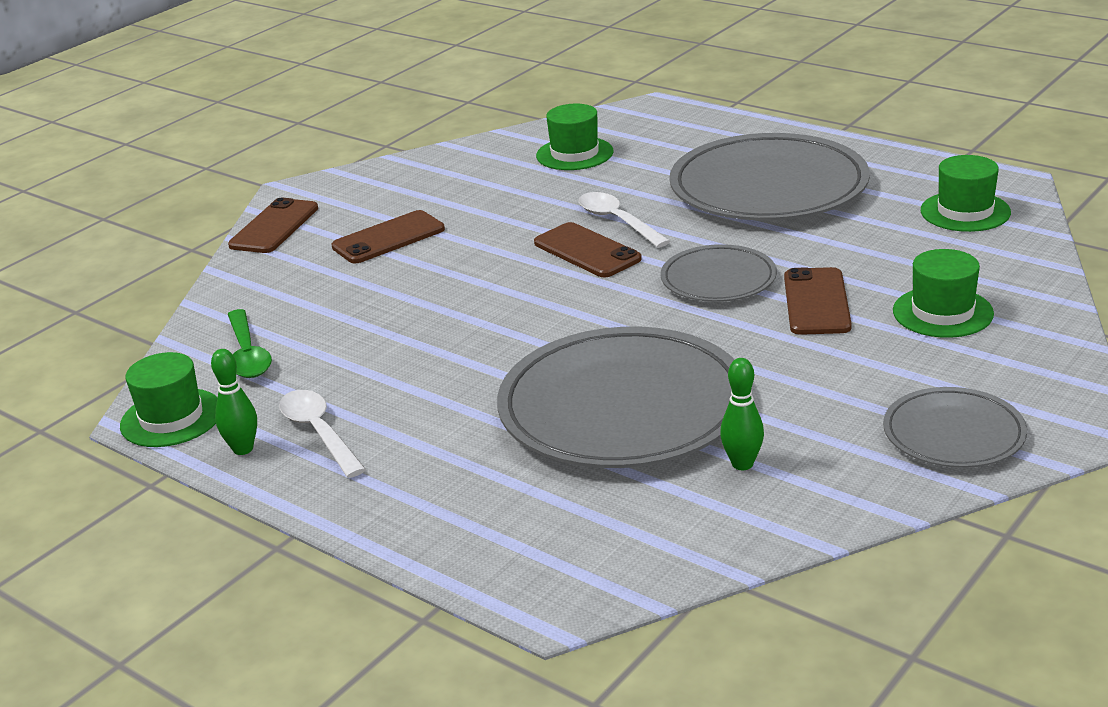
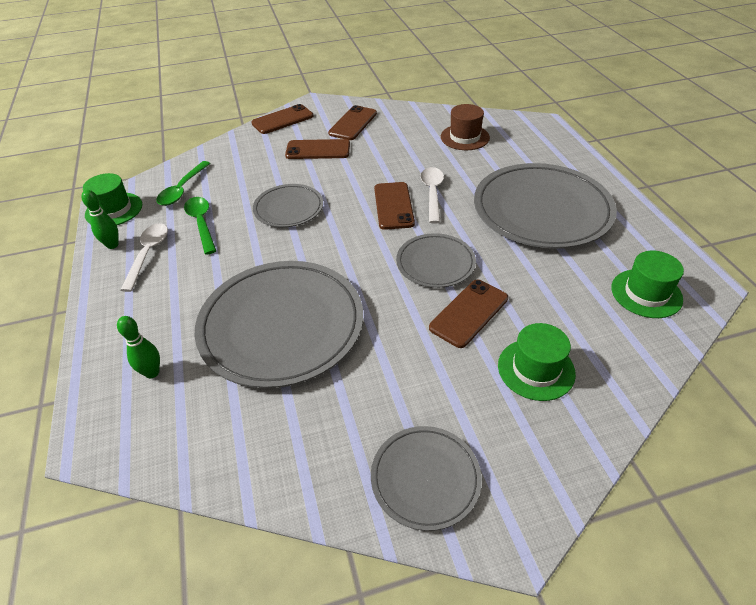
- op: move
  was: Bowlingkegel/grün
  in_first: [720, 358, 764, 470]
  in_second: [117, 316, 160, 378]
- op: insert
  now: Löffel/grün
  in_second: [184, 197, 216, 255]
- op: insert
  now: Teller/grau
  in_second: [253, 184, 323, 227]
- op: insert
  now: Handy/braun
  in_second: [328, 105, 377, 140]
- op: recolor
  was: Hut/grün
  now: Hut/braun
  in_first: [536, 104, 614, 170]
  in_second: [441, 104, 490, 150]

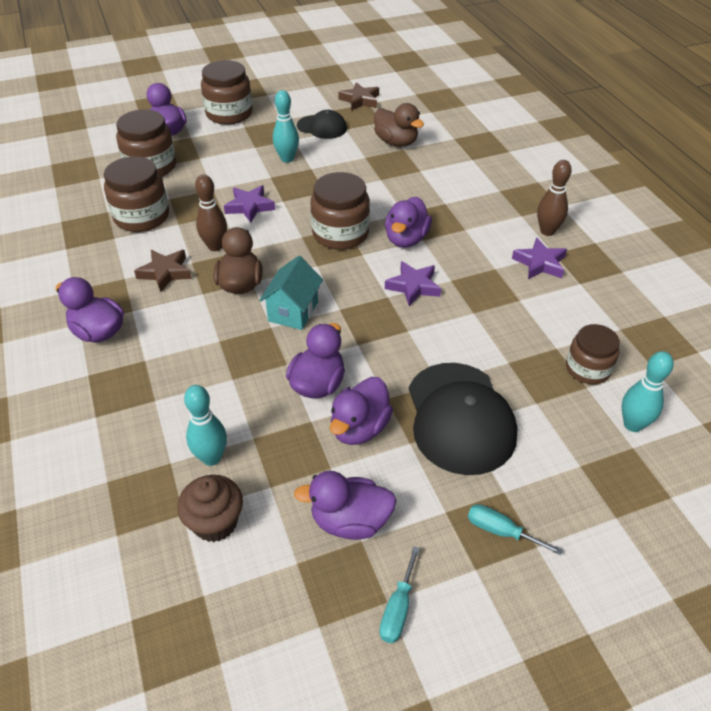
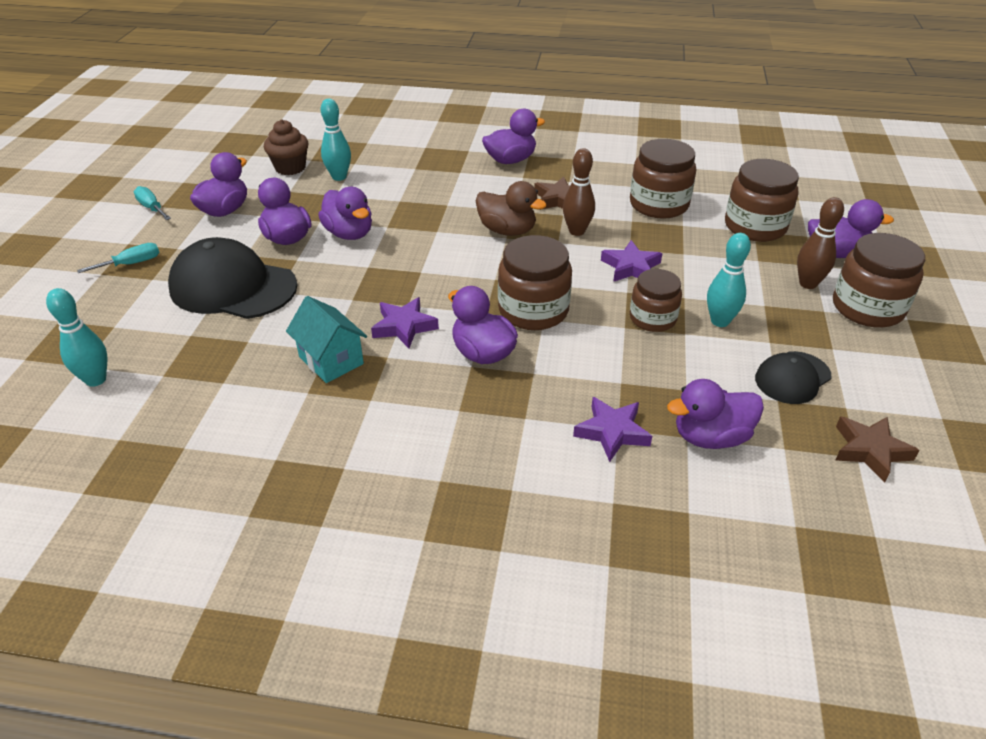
- op: move
  was: Haus/türkis
  in_first: [259, 256, 323, 330]
  in_second: [286, 296, 367, 383]
- op: move
  was: Stern/lila
  in_first: [512, 237, 567, 279]
  in_second: [573, 397, 652, 462]
- op: move
  was: Einmachglas/braun
  in_first: [566, 324, 620, 384]
  in_second: [630, 269, 682, 332]
- op: recolor
  was: Ente/braun
  now: Ente/lila
  in_first: [374, 103, 424, 147]
  in_second: [667, 379, 764, 449]
- op: move
  was: Bowlingkegel/braun
  in_first: [537, 160, 572, 236]
  in_second: [797, 197, 844, 289]

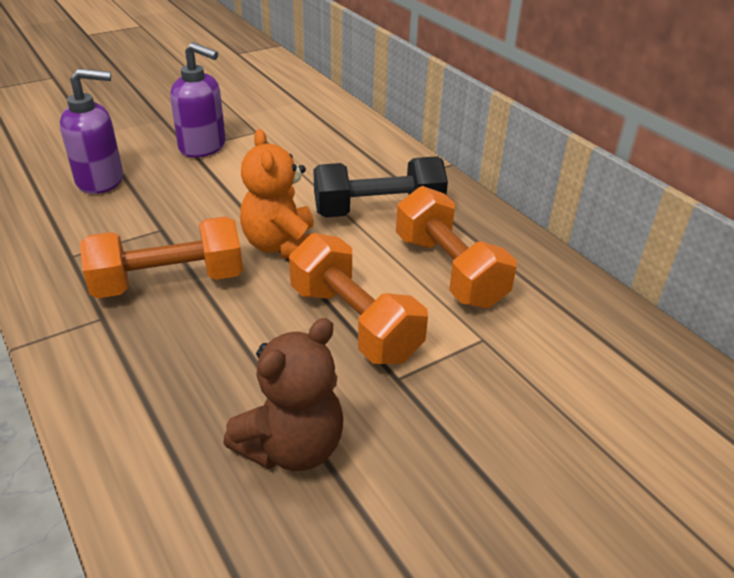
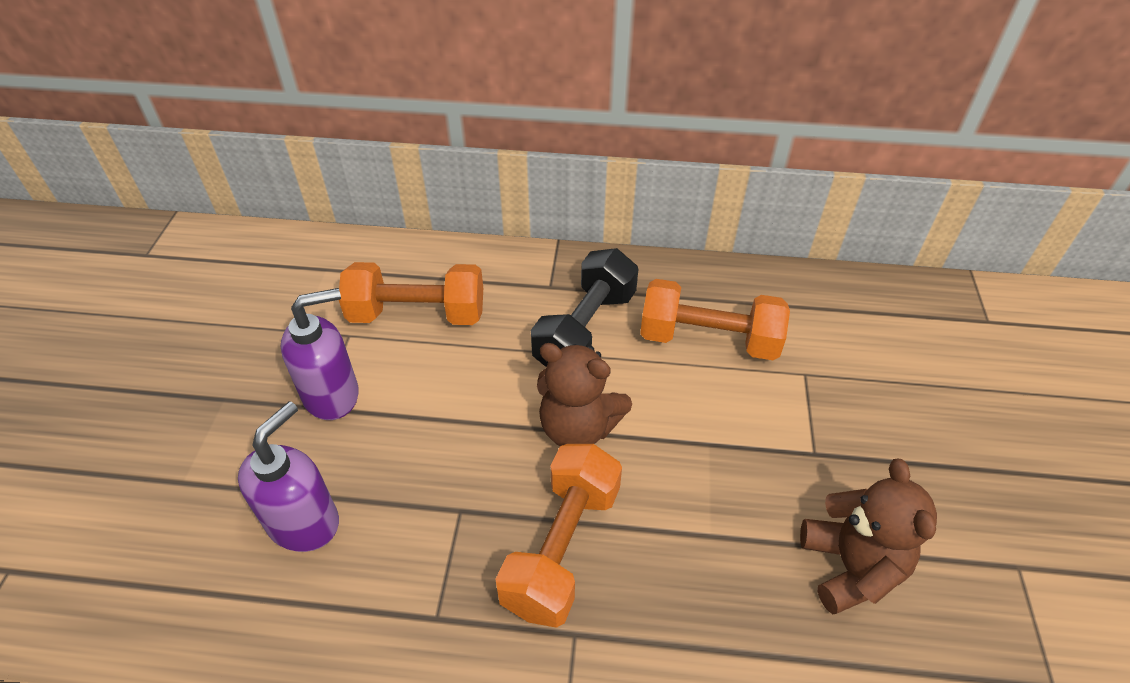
- op: move
  was: Hantel/orange
  in_first: [289, 233, 428, 364]
  in_second: [339, 262, 483, 325]
- op: recolor
  was: Teddybär/orange
  now: Teddybär/braun
  in_first: [240, 129, 314, 258]
  in_second: [537, 343, 632, 446]

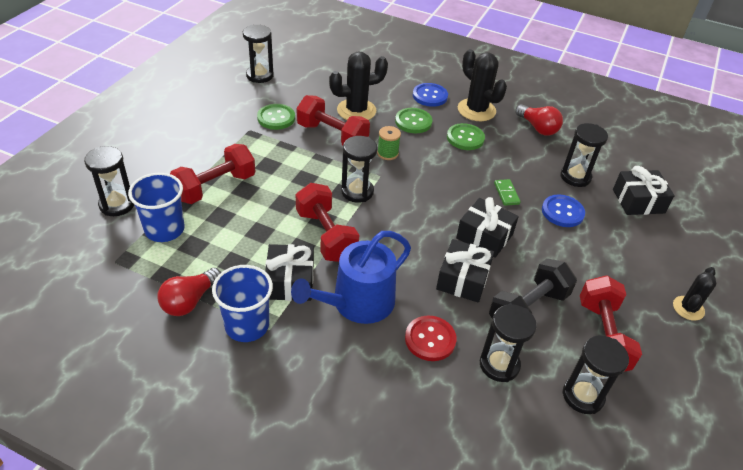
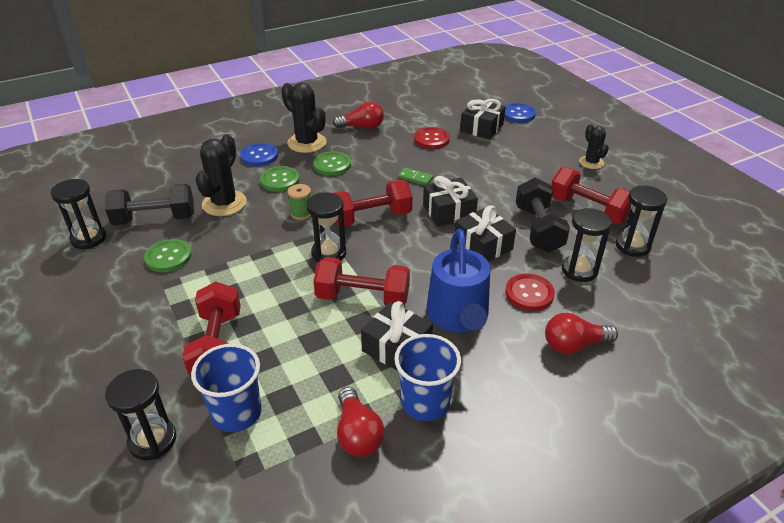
- op: insert
  now: Hantel/schwarz
  in_second: [105, 184, 194, 226]
- op: rotate
  was: Kaktus/schwarz
  in_first: [458, 49, 507, 121]
  in_second: [282, 83, 327, 153]
  clockwise: 45
- op: move
  was: Hantel/rot
  in_first: [297, 95, 370, 145]
  in_second: [332, 180, 413, 227]
- op: replace
  was: Sanduhr/schwarz
  now: Knopf/rot
  in_first: [560, 123, 608, 187]
  in_second: [414, 127, 450, 149]
- op: move
  was: Knopf/blau
  in_first: [542, 195, 585, 227]
  in_second: [504, 103, 536, 123]
- op: insert
  now: Glühbirne/rot
  in_second: [545, 313, 618, 354]

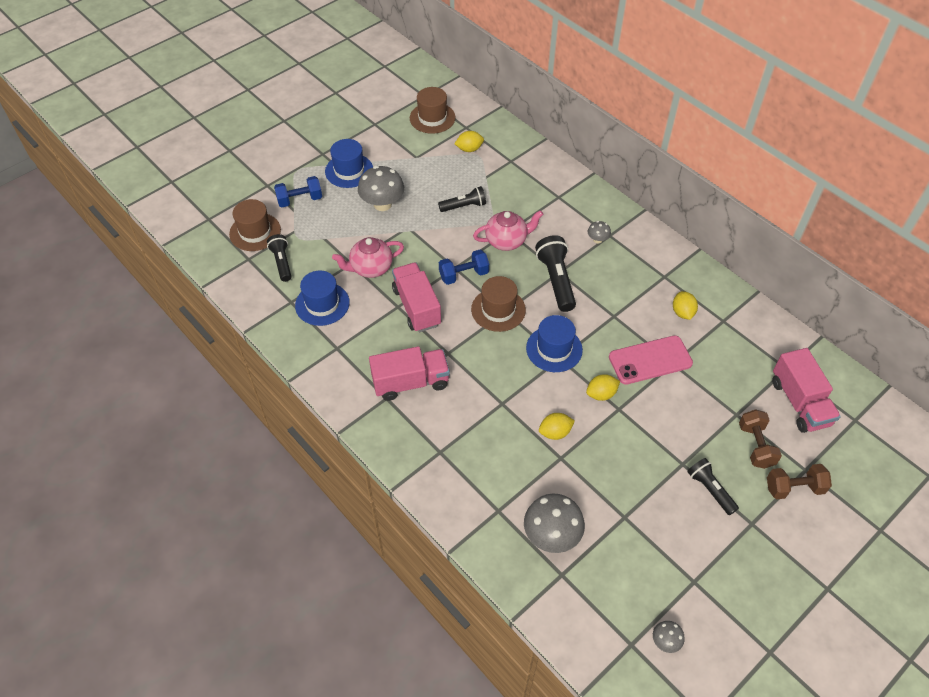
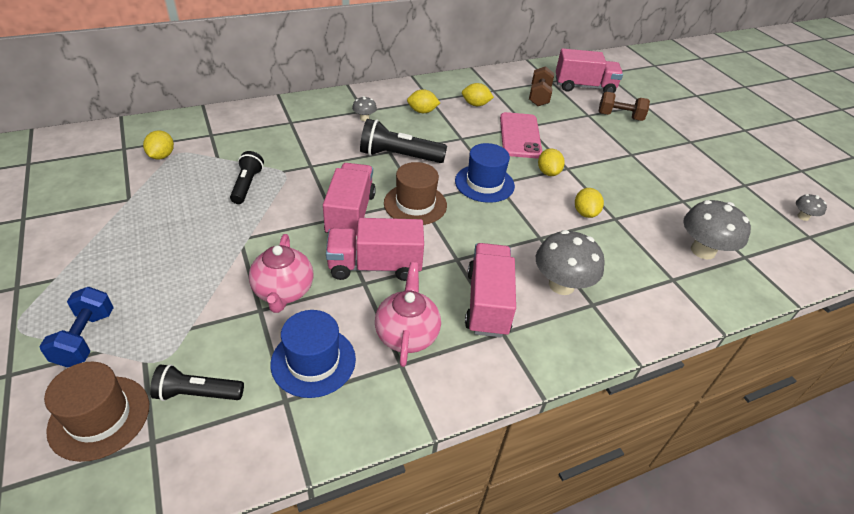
- op: replace
  was: Hantel/blau
  now: Lastwagen/rosa
  in_first: [439, 250, 489, 285]
  in_second: [323, 163, 376, 236]
- op: move
  was: Teekanne/rosa
  in_first: [473, 210, 543, 251]
  in_second: [375, 262, 441, 367]
- op: insert
  now: Zitrone/gelb
  in_second: [407, 89, 440, 113]
- op: move
  was: Hantel/braun
  in_first: [767, 464, 832, 499]
  in_second: [529, 66, 554, 106]
- op: move
  was: Pilz/grau
  in_first: [358, 166, 404, 211]
  in_second: [536, 230, 605, 295]
- op: delete
  was: Hut/blau
  in_first: [325, 139, 373, 188]
- op: delete
  was: Hut/braun
  in_first: [410, 87, 456, 134]
- op: delete
  was: Taschenlampe/schwarz
  in_first: [687, 458, 739, 515]

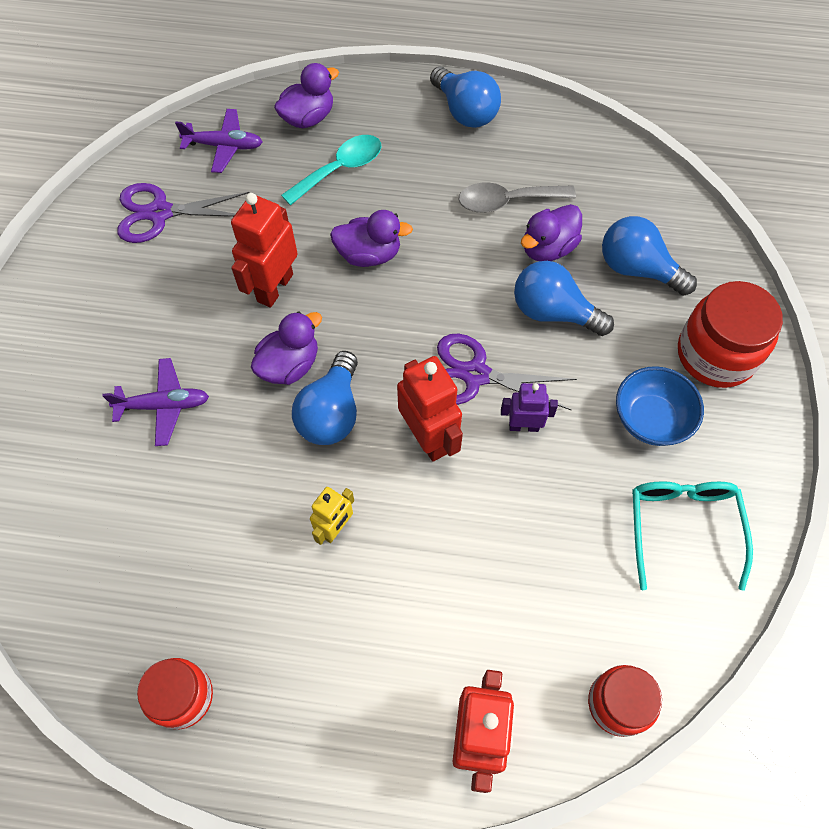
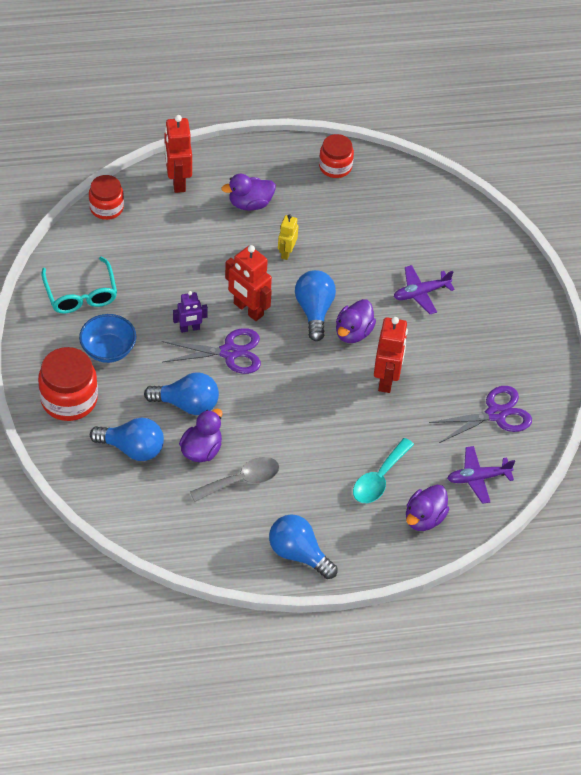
- op: move
  was: Ente/lila
  in_first: [330, 210, 413, 267]
  in_second: [221, 174, 276, 211]

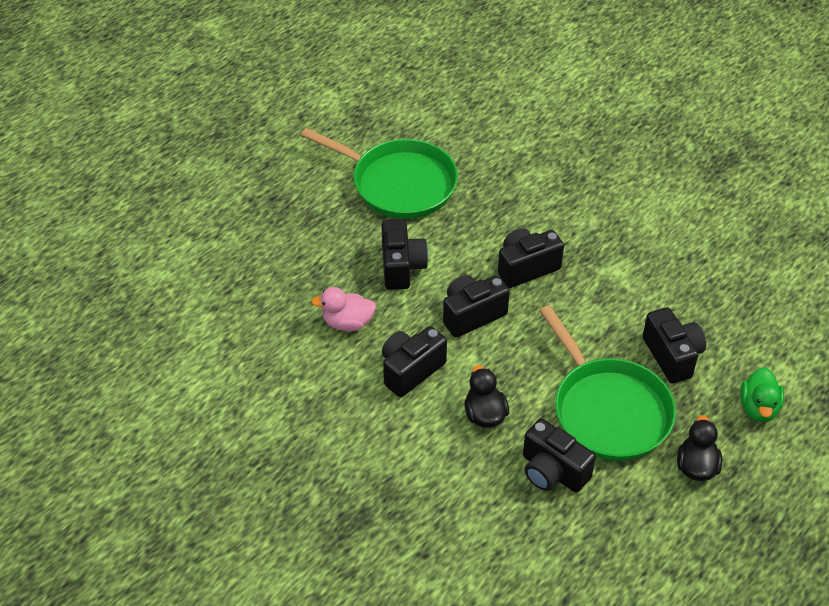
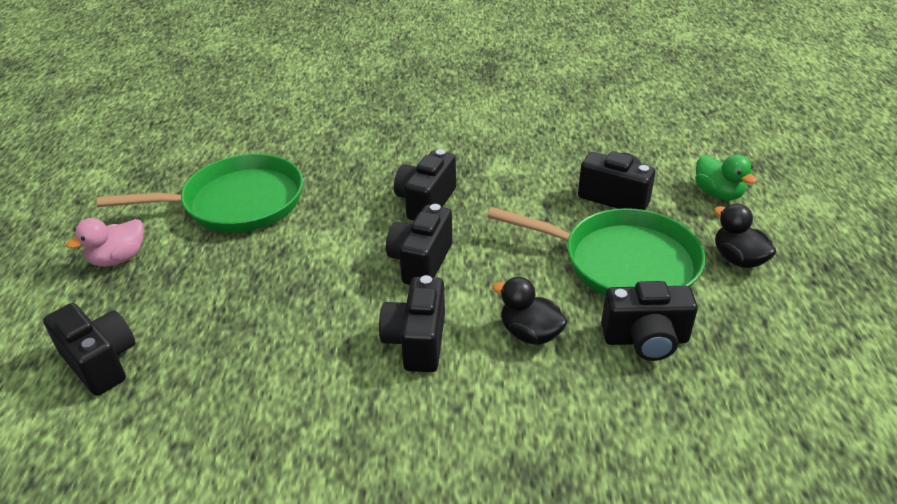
- op: move
  was: Kamera/schwarz
  in_first: [381, 219, 428, 290]
  in_second: [43, 303, 135, 396]
- op: move
  was: Ente/rosa
  in_first: [311, 287, 376, 331]
  in_second: [66, 218, 144, 267]

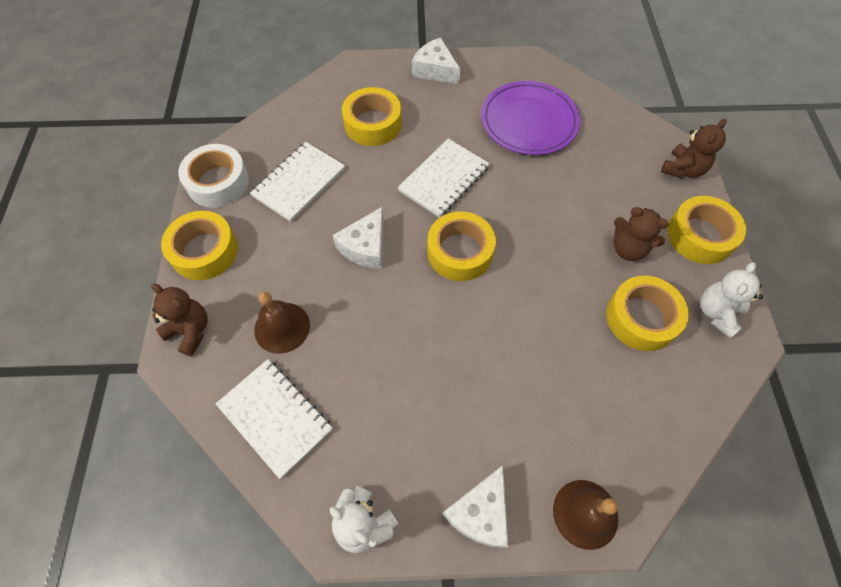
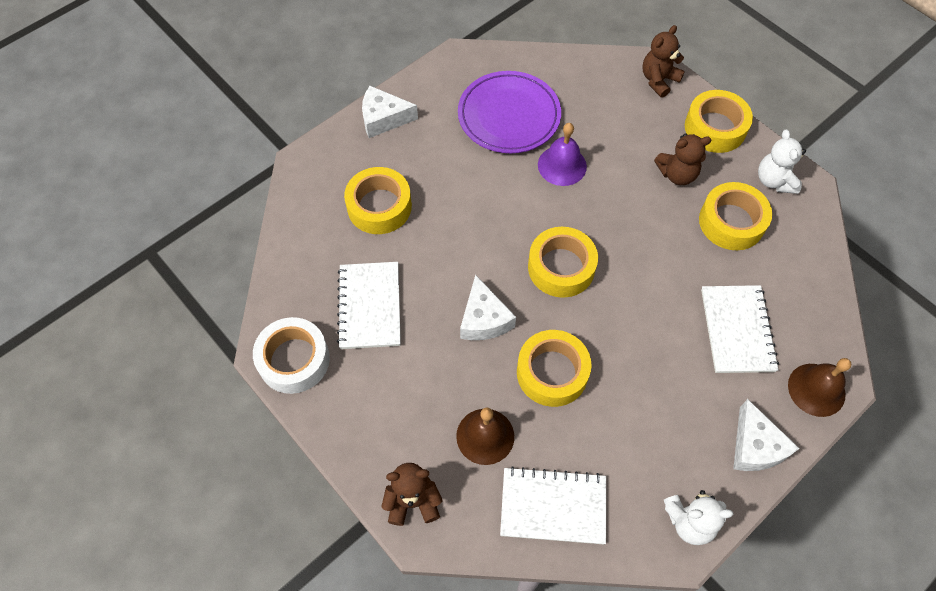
- op: move
  was: Klebeband/gelb
  in_first: [161, 211, 238, 280]
  in_second: [517, 330, 592, 407]
- op: insert
  now: Glocke/lila
  in_second: [538, 123, 587, 186]
- op: rotate
  was: Teddybär/braun
  in_first: [661, 119, 727, 178]
  in_second: [642, 25, 685, 98]
  clockwise: -135
- op: move
  was: Notizbuch/weiß
  in_first: [398, 138, 490, 218]
  in_second: [701, 285, 779, 373]

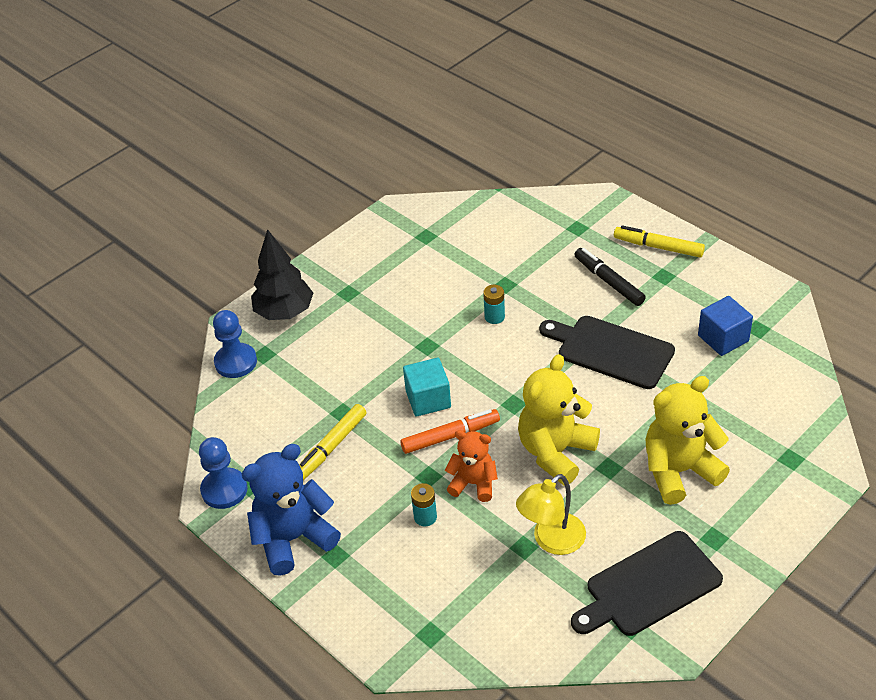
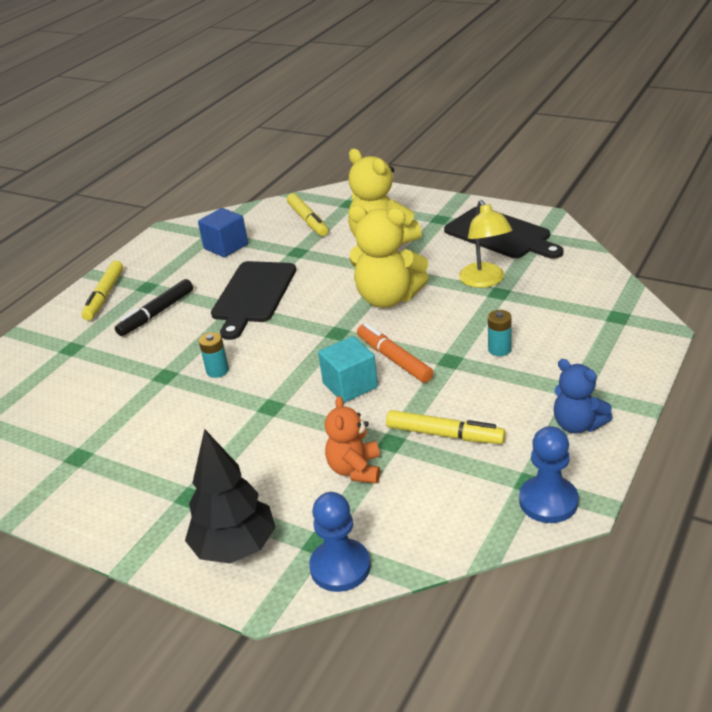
- op: insert
  now: Filzstift/gelb
  in_second: [287, 193, 328, 236]
- op: move
  was: Teddybär/orange
  in_first: [445, 430, 498, 502]
  in_second: [325, 396, 380, 483]
- op: rotate
  was: Lampe/gelb
  in_first: [516, 474, 586, 555]
  in_second: [459, 200, 512, 288]
  clockwise: 45
- op: resize
  was: Teddybär/blau
  in_first: [242, 444, 341, 576]
  in_second: [554, 359, 613, 434]
  ratio: 0.61

